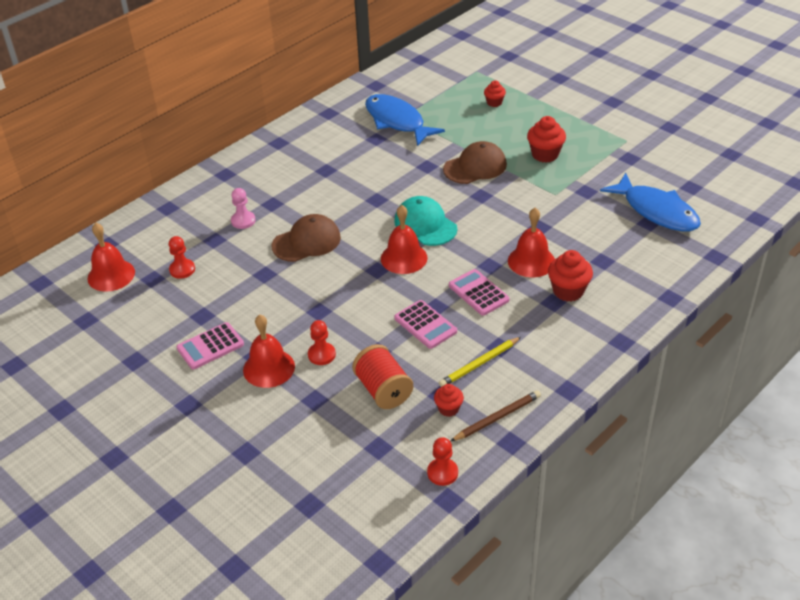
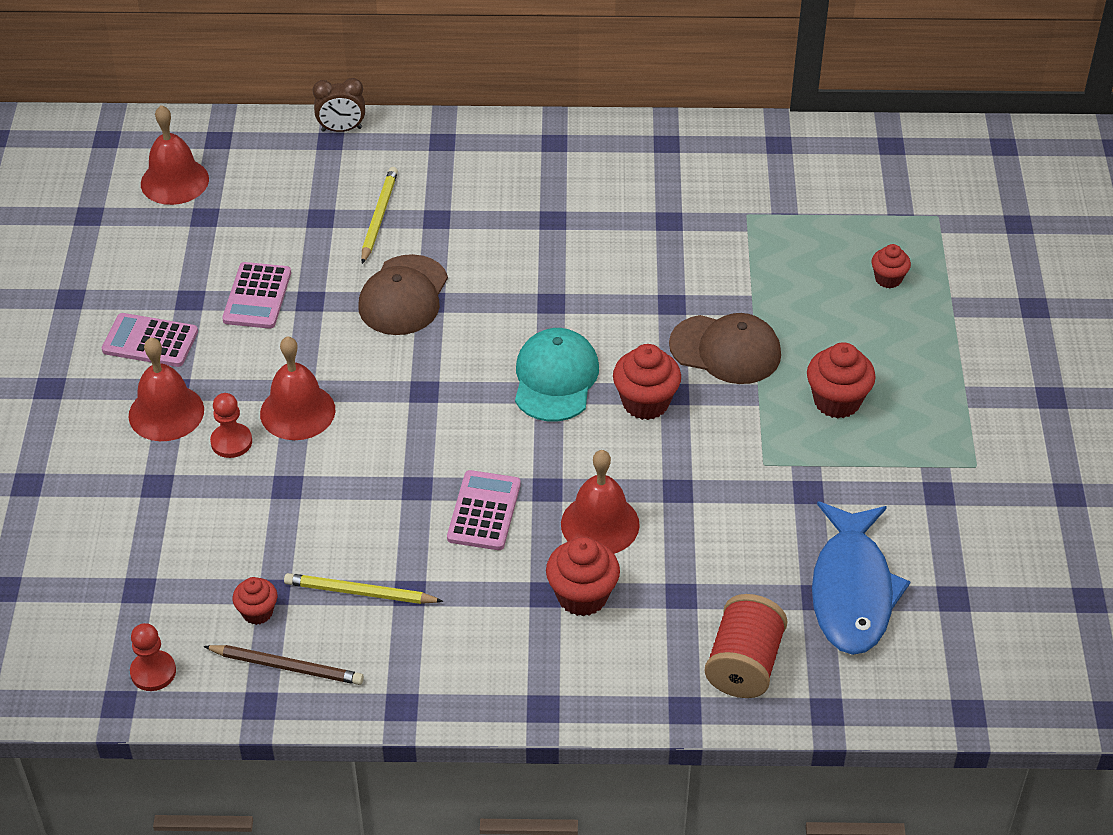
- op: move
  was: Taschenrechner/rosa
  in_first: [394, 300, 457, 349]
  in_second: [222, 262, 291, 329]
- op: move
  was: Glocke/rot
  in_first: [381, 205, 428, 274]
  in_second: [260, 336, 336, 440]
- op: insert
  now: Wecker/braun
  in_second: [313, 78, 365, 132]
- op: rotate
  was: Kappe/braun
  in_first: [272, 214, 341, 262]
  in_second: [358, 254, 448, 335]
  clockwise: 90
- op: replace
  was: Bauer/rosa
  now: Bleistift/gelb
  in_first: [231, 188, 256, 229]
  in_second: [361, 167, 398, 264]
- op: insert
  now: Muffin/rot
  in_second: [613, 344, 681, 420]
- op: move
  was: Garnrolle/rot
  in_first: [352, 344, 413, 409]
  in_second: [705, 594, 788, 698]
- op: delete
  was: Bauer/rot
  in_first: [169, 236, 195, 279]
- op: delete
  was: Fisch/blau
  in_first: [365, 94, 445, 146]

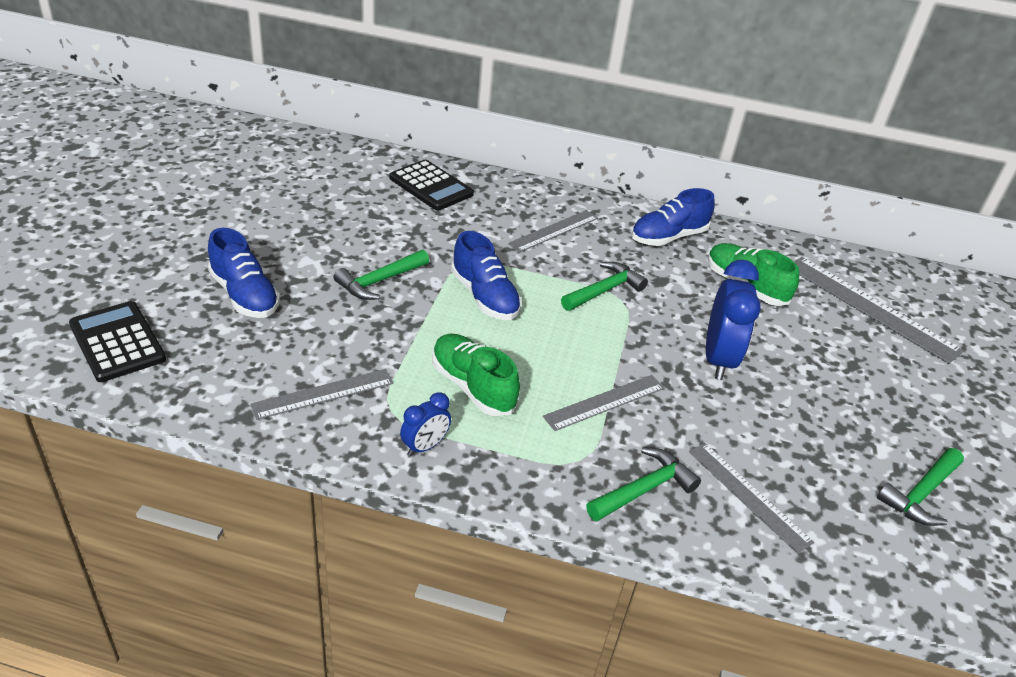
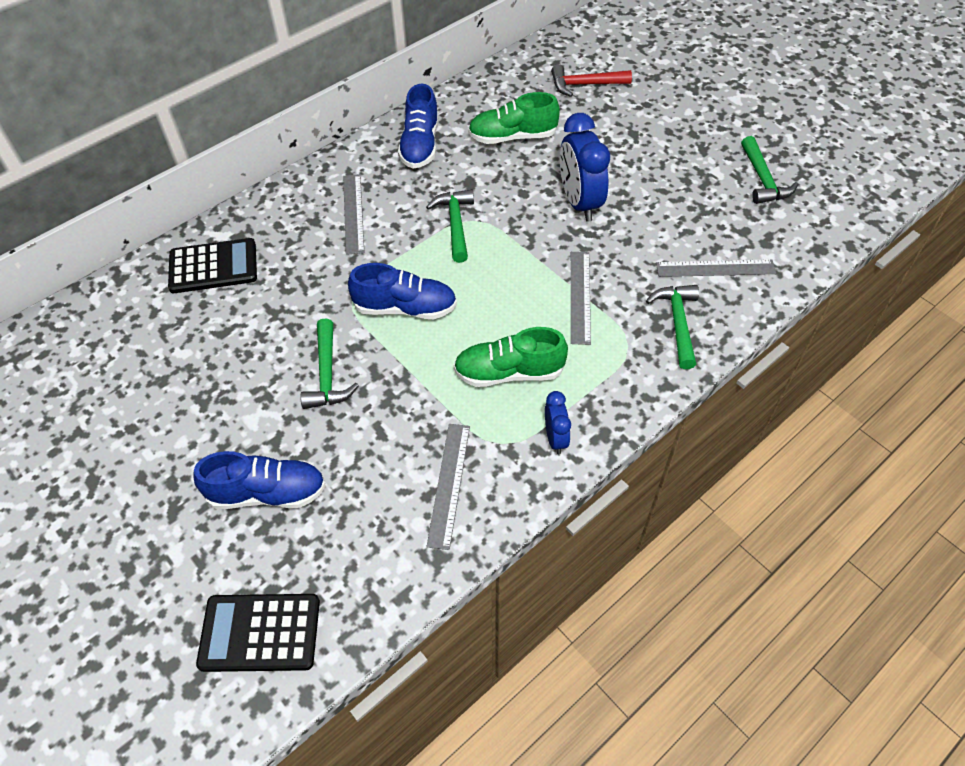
- op: replace
  was: Lineal/grau
  now: Hammer/rot
  in_first: [794, 257, 964, 364]
  in_second: [551, 64, 632, 97]
- op: rotate
  was: Wecker/blau
  in_first: [706, 260, 761, 380]
  in_second: [560, 113, 610, 222]
  clockwise: -150

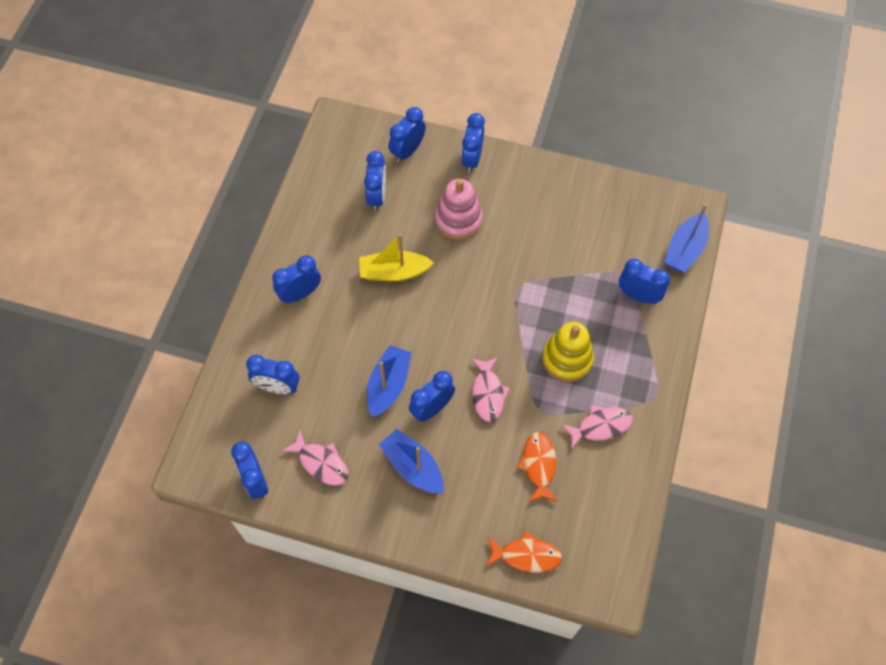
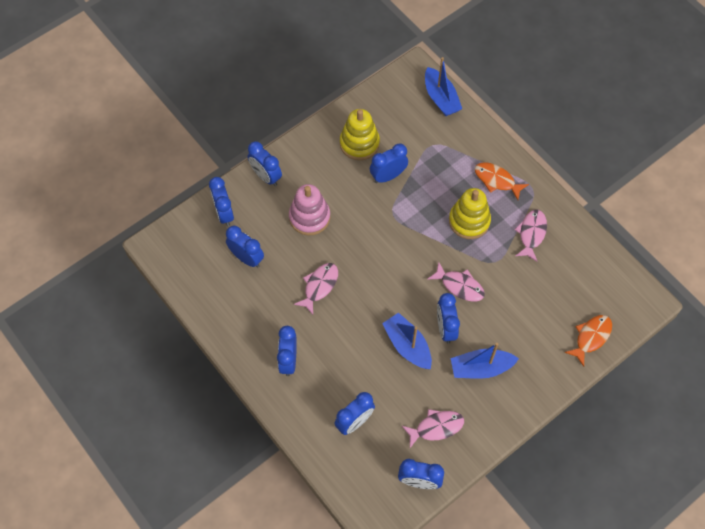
- op: replace
  was: Boot/gelb
  now: Fisch/rosa
  in_first: [359, 234, 434, 281]
  in_second: [294, 263, 338, 315]
- op: insert
  now: Stapelspielzeug/gelb
  in_second: [340, 109, 380, 160]
- op: move
  was: Wecker/blau
  in_first: [619, 259, 670, 304]
  in_second: [370, 143, 408, 183]
- op: move
  was: Fisch/orange
  in_first: [517, 432, 558, 502]
  in_second: [475, 162, 529, 200]

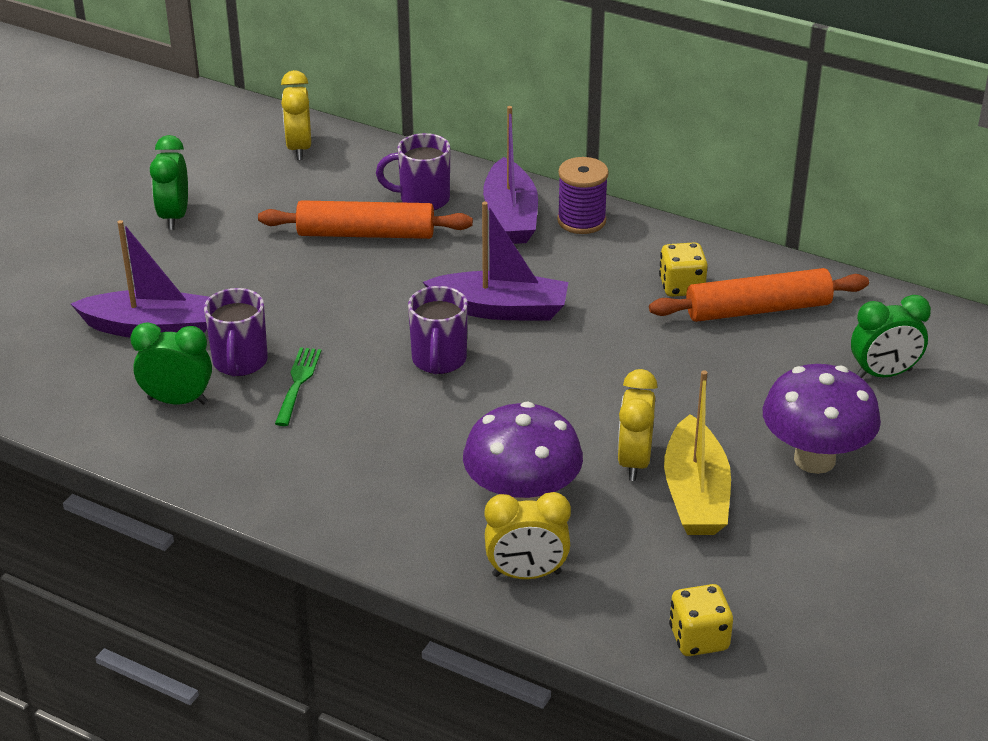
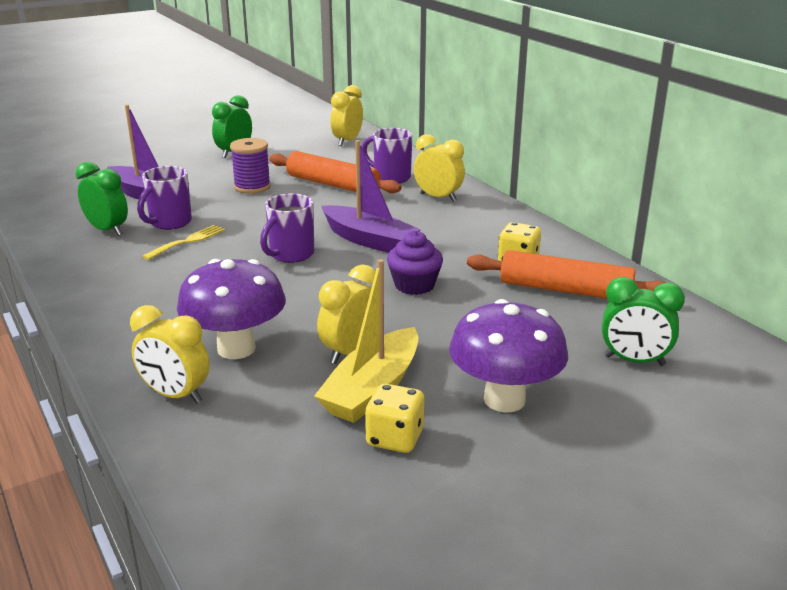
- op: recolor
  was: Gabel/grün
  now: Gabel/gelb
  in_first: [275, 347, 321, 426]
  in_second: [142, 225, 225, 260]
- op: move
  was: Garnrolle/lila
  in_first: [557, 157, 609, 234]
  in_second: [230, 138, 271, 194]
- op: move
  was: Spielwürfel/gelb
  in_first: [669, 584, 733, 656]
  in_second: [365, 384, 424, 453]
- op: insert
  now: Muffin/lila
  in_second: [387, 231, 443, 295]
- op: replace
  was: Boot/lila
  now: Wecker/gelb
  in_first: [483, 106, 538, 244]
  in_second: [414, 134, 465, 202]

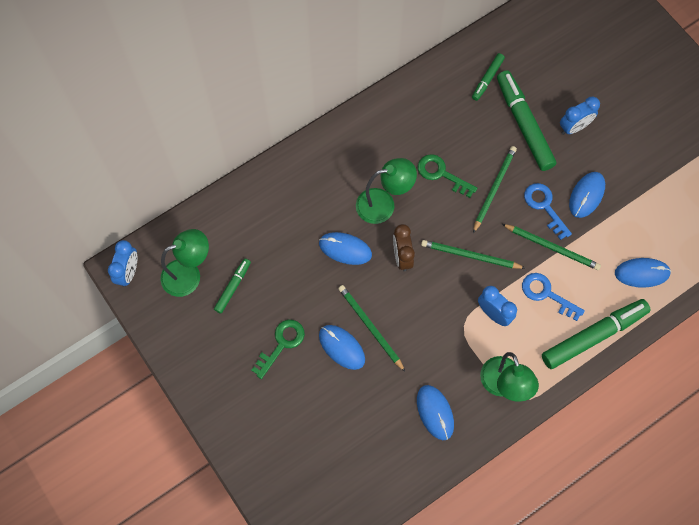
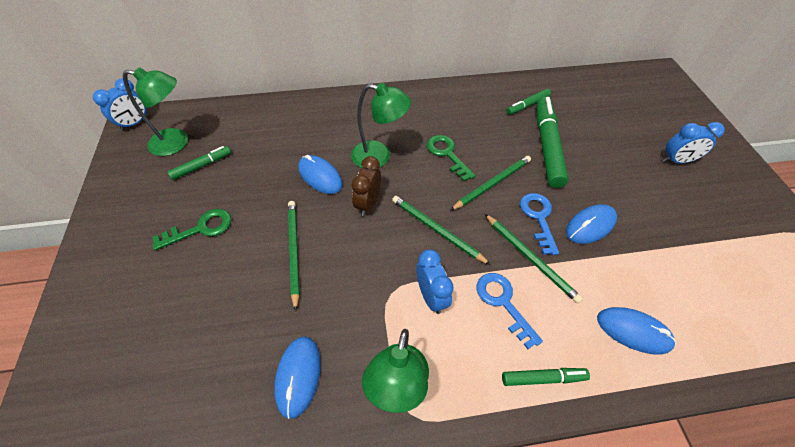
- op: resize
  was: Filzstift/grün
  in_first: [542, 299, 651, 369]
  in_second: [502, 368, 590, 386]
  ratio: 0.52
- op: move
  was: Wecker/blau
  in_first: [560, 97, 600, 135]
  in_second: [662, 122, 725, 164]
- op: delete
  was: Computermaus/blau
  in_first: [319, 325, 365, 370]

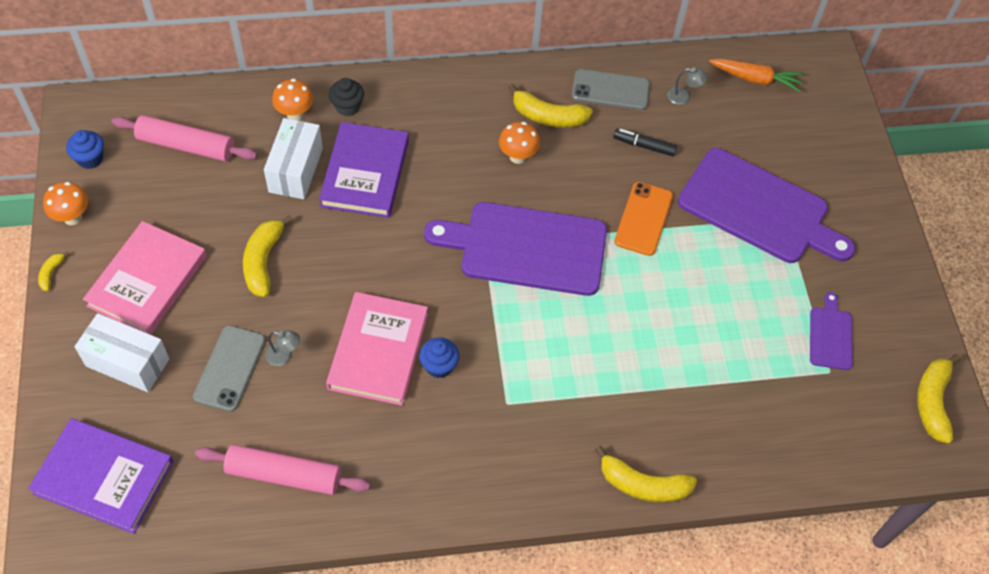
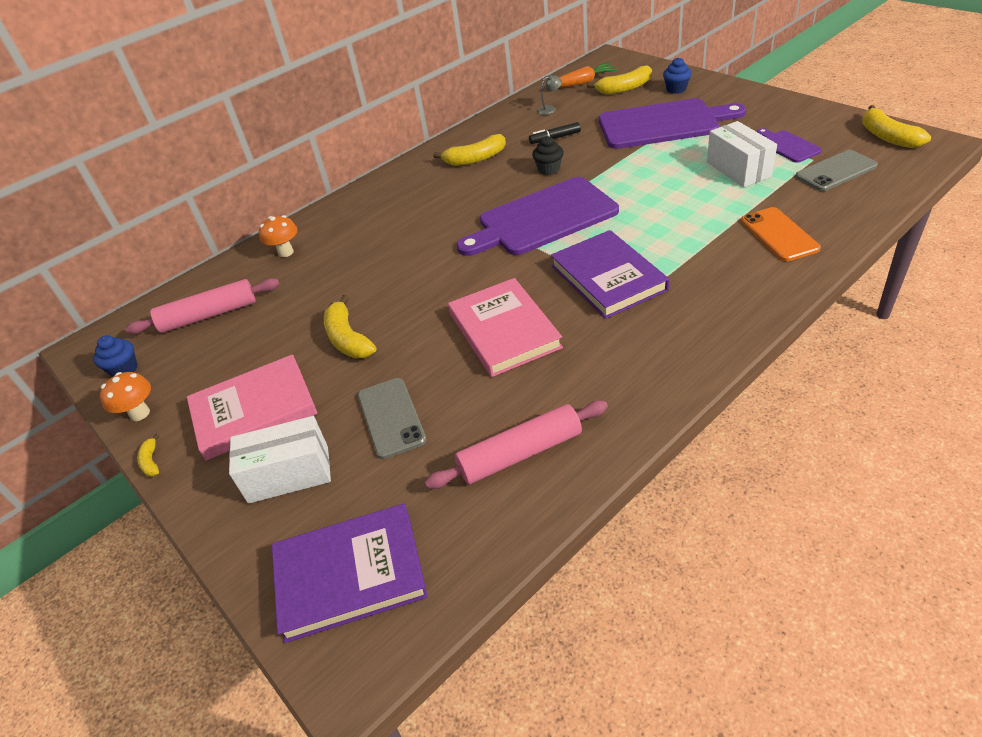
- op: rotate
  was: Buch/rosa
  in_first: [83, 221, 207, 335]
  in_second: [187, 354, 318, 461]
  clockwise: 75
- op: move
  was: Muffin/schwarz
  in_first: [329, 78, 364, 116]
  in_second: [532, 136, 564, 175]
- op: move
  was: Buch/lila
  in_first: [319, 122, 409, 218]
  in_second: [551, 230, 669, 319]
- op: move
  was: Banane/gelb
  in_first: [595, 446, 697, 503]
  in_second: [587, 65, 652, 95]
- op: move
  was: Muffin/blau
  in_first: [419, 337, 459, 378]
  in_second: [663, 57, 692, 94]
- op: move
  was: Schachtel/weiß
  in_first: [264, 118, 323, 199]
  in_second: [707, 121, 777, 187]
- op: move
  was: Handy/orange
  in_first: [614, 182, 673, 256]
  in_second: [741, 207, 821, 261]
- op: move
  was: Handy/grau
  in_first: [572, 69, 650, 110]
  in_second: [795, 150, 878, 191]
- op: delete
  was: Lampe/grau
  in_first: [265, 330, 300, 366]
- op: delete
  was: Pilz/orange
  in_first: [499, 122, 540, 164]

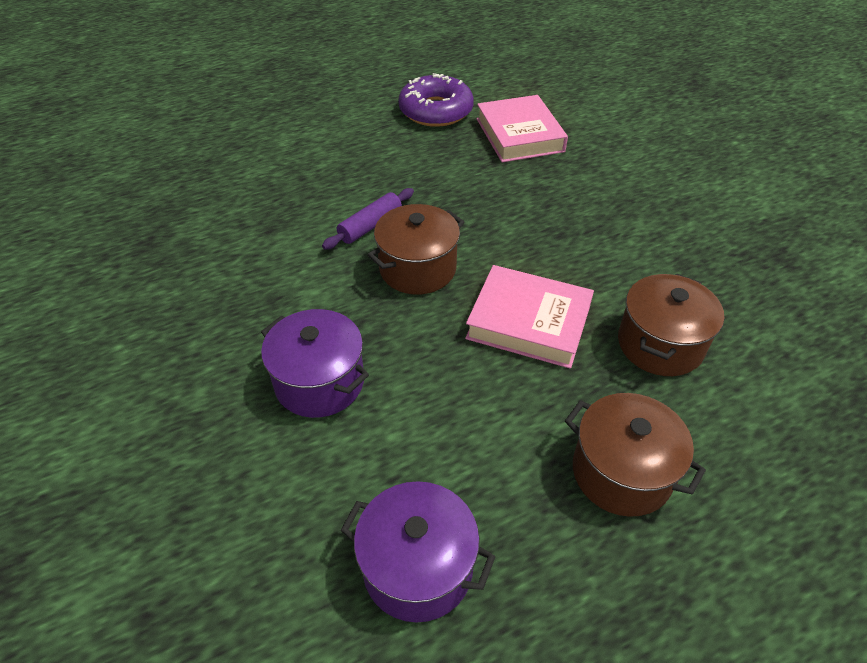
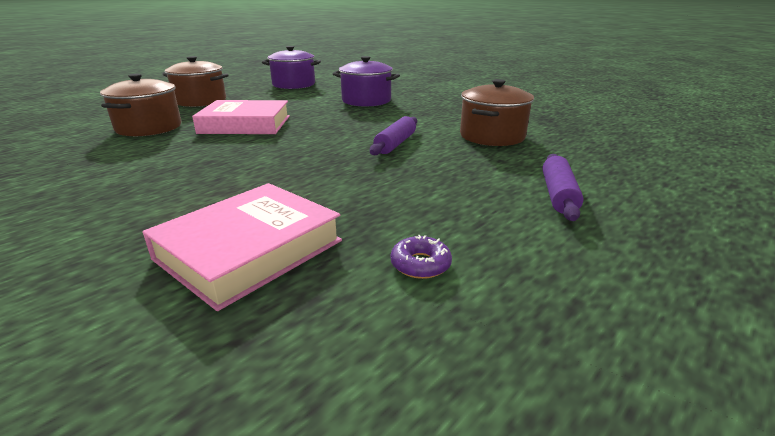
- op: rotate
  was: Buch/rosa
  in_first: [477, 95, 568, 162]
  in_second: [142, 183, 342, 311]
  clockwise: 75
- op: resize
  was: Donut/lila
  in_first: [398, 73, 474, 127]
  in_second: [391, 235, 452, 279]
  ratio: 0.41
- op: move
  was: Kochtopf/braun
  in_first: [367, 204, 464, 295]
  in_second: [460, 79, 534, 146]
- op: insert
  now: Nudelholz/lila
  in_second: [542, 154, 584, 221]

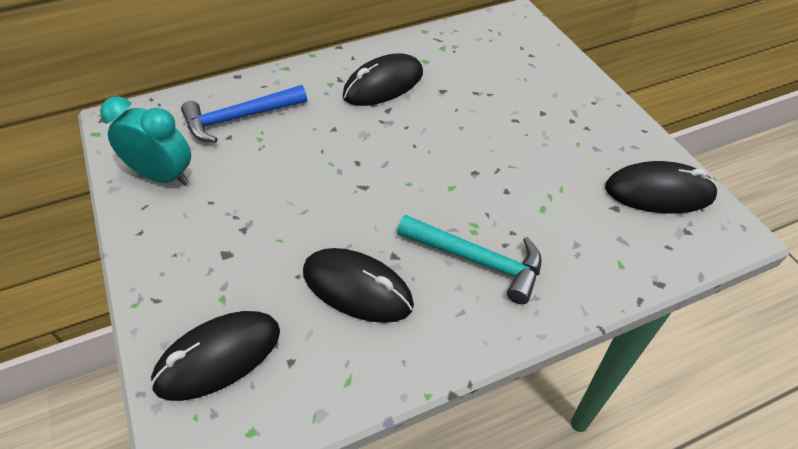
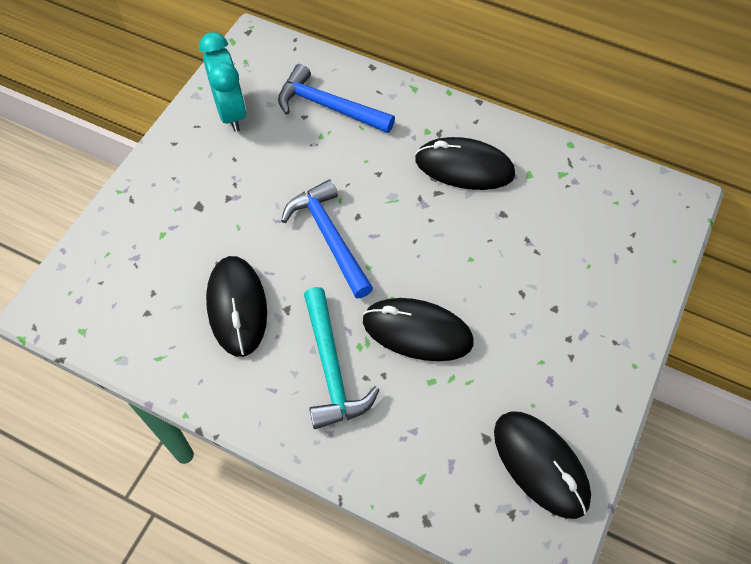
- op: insert
  now: Hammer/blau
  in_second: [281, 179, 373, 298]
- op: move
  was: Computermaus/schwarz
  in_first: [150, 311, 280, 401]
  in_second: [363, 298, 474, 361]

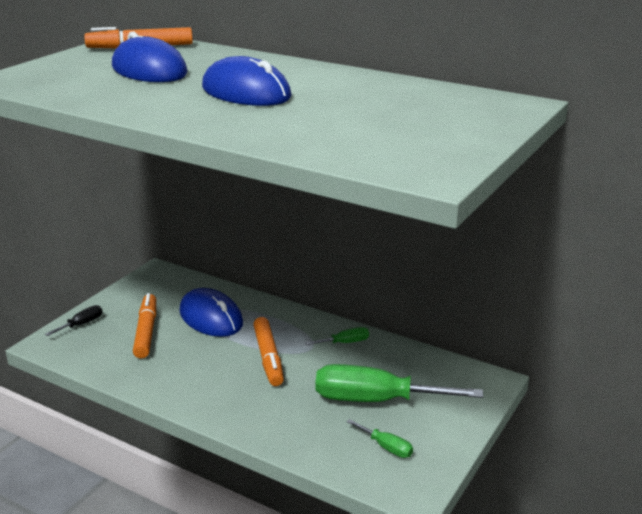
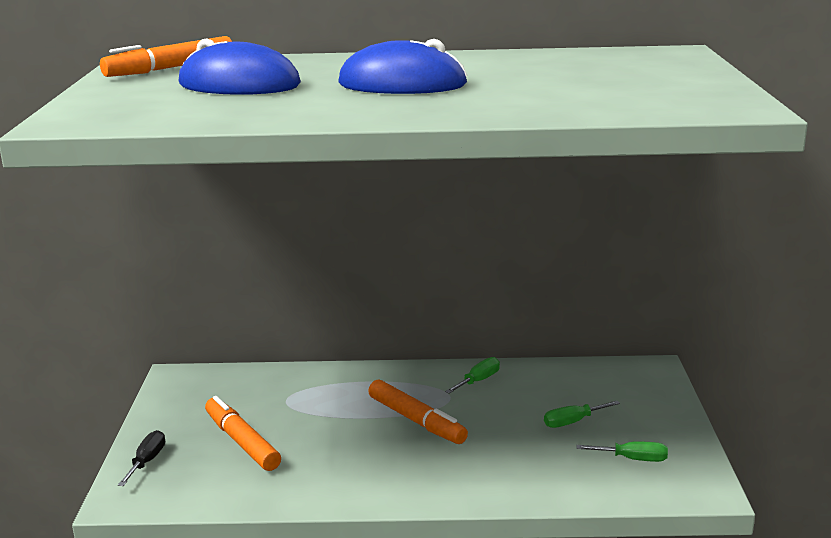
- op: resize
  was: Schraubenzieher/grün
  in_first: [315, 364, 483, 402]
  in_second: [544, 401, 620, 428]
  ratio: 0.44
- op: delete
  was: Computermaus/blau
  in_first: [179, 288, 243, 337]

